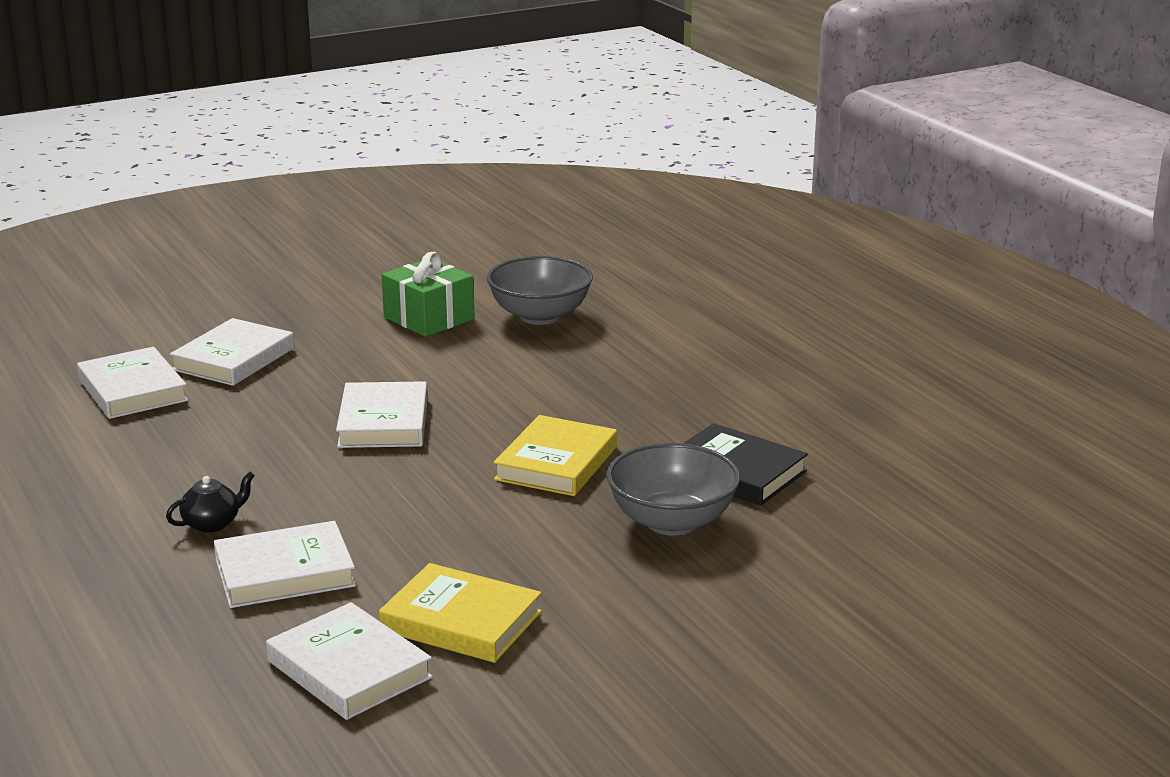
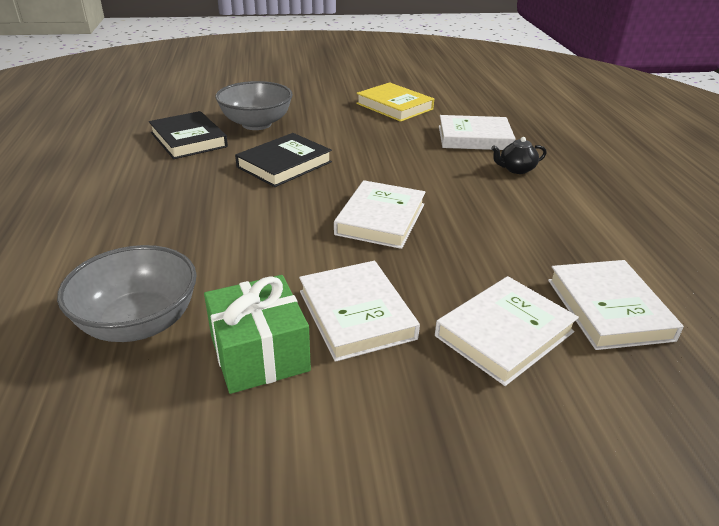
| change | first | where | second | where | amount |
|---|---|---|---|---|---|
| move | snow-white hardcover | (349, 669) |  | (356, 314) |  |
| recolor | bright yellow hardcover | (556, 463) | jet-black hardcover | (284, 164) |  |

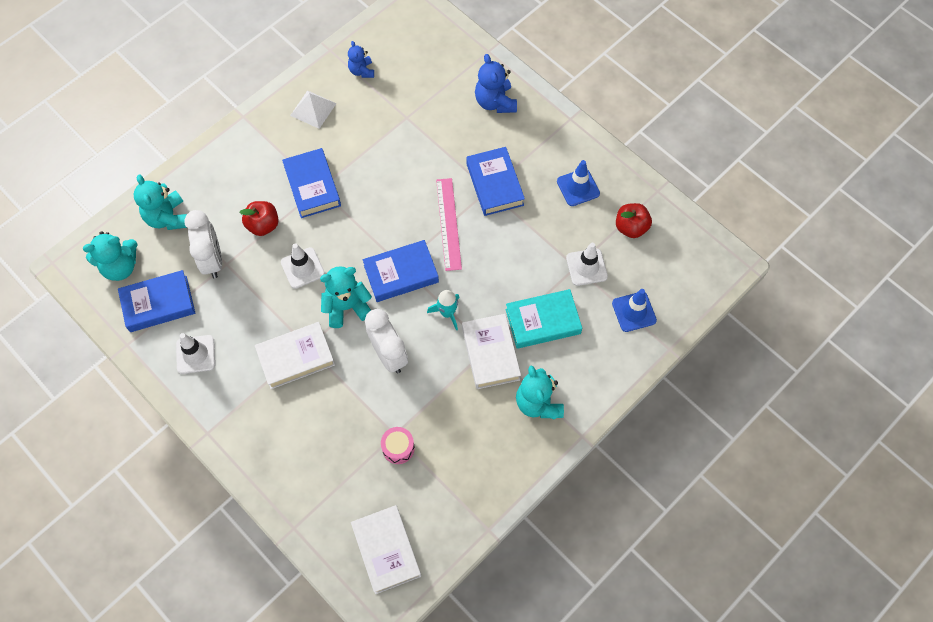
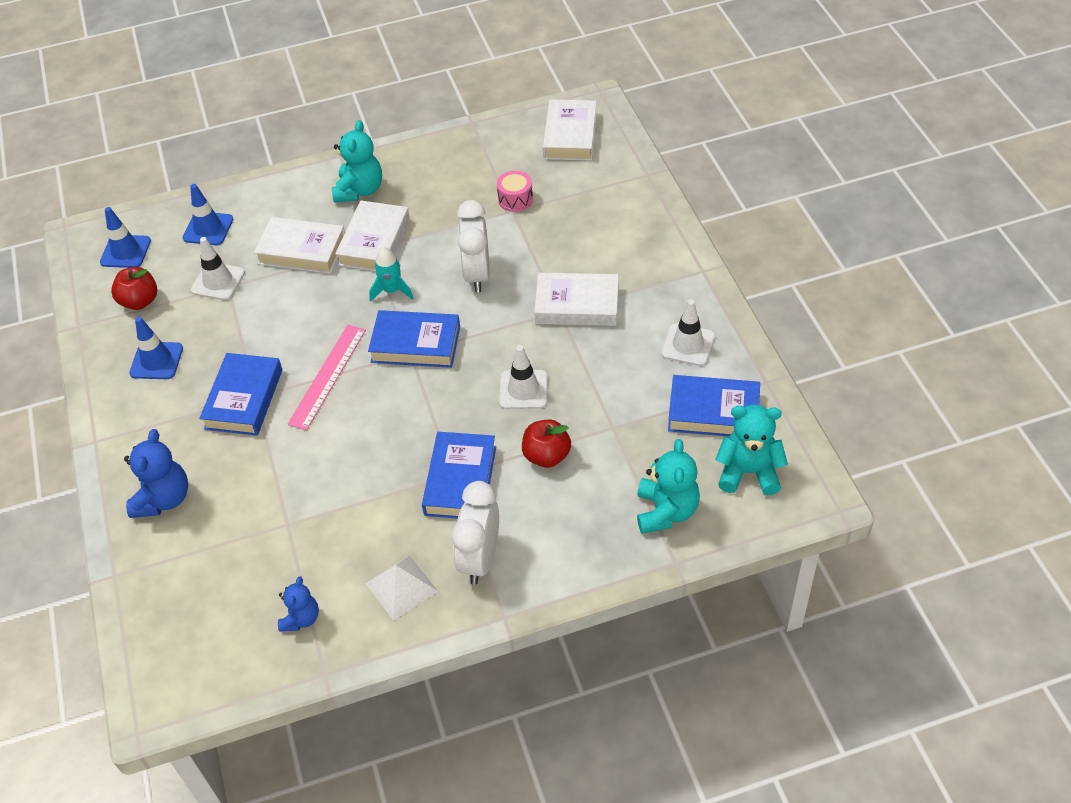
| change | first | where | second | where | amount |
|---|---|---|---|---|---|
| move | snow-white alarm clock | (212, 260) |  | (480, 559) |  |
| delete | teal teddy bear | (347, 307) |  |  |  |
| recolor | teal hardcover | (543, 321) | snow-white hardcover | (302, 250) |  |
| insert |  |  | blue road cone | (125, 251) |  |

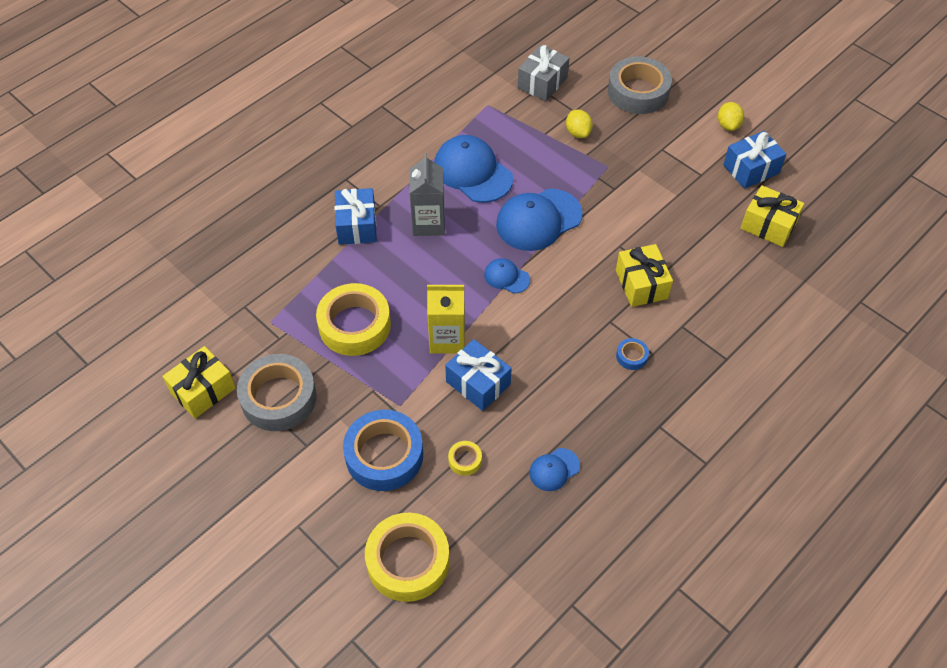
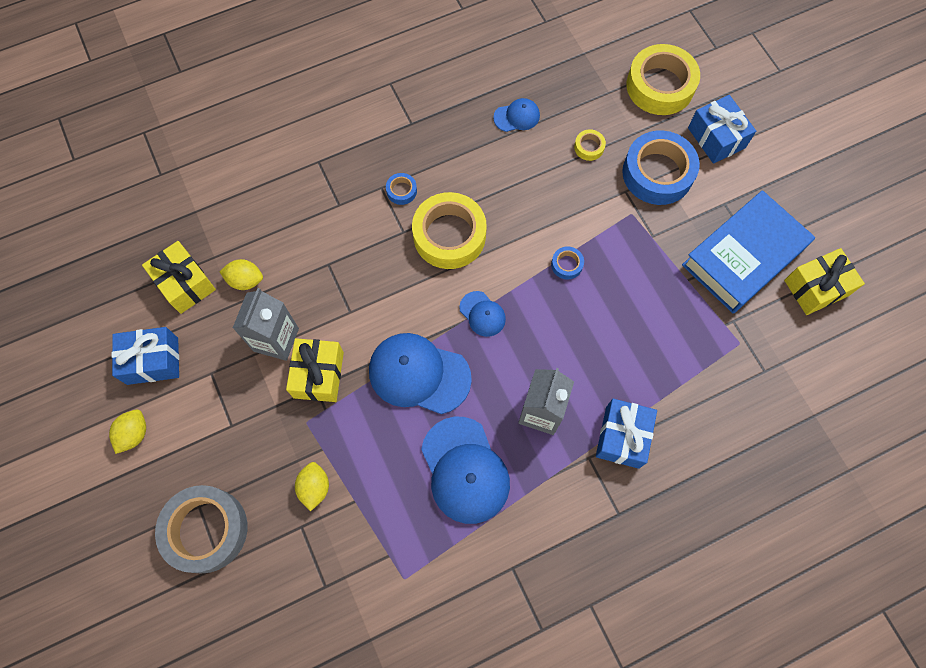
| change | first | where | second | where | amount |
|---|---|---|---|---|---|
| replace | ash-grey roll of tape | (278, 398) | blue hardcover | (743, 257) |  |
| move | bright yellow roll of tape | (354, 325) |  | (449, 235) |  |
| replace | bright yellow juice carton | (447, 339) | blue roll of tape | (566, 264) |  |
| move | blue gift | (478, 383) |  | (716, 138) |  |
| rotate | blue peaked cap | (538, 220) |  | (419, 374) | 150 degrees counterclockwise |
| delete | ash-grey gift | (542, 83) |  |  |  |
| move | bright yellow gift | (641, 284) |  | (318, 375) |  |
| insert |  |  | bright yellow citrus fruit | (245, 280) |  |
| insert |  |  | ash-grey juice carton | (276, 339) |  |

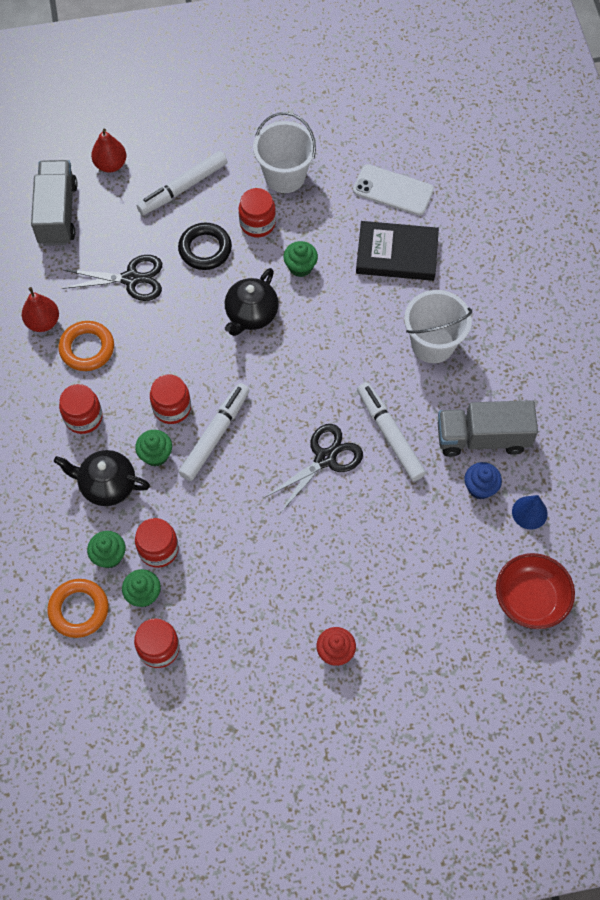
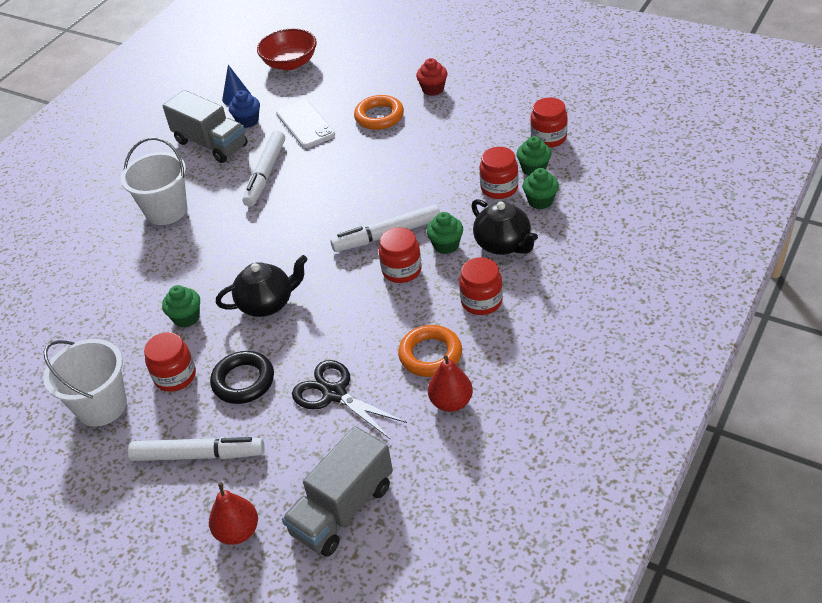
| change | first | where | second | where | amount |
|---|---|---|---|---|---|
| move | orange-coloured torus | (79, 610) |  | (379, 116) |  |
| delete | jet-black scissors | (325, 458) |  |  |  |
| move | snow-white phone | (393, 190) |  | (305, 124) |  |
| delete | jet-black hardcover | (396, 254) |  |  |  |

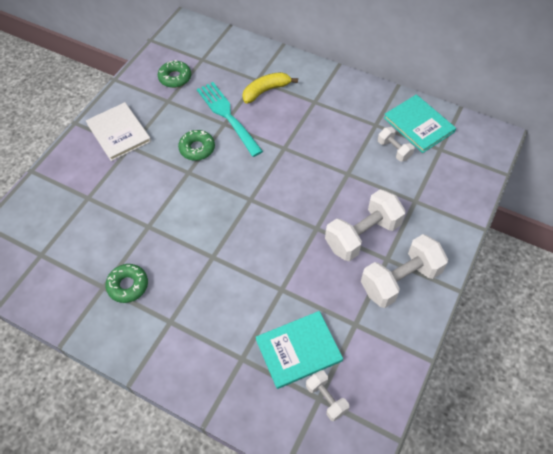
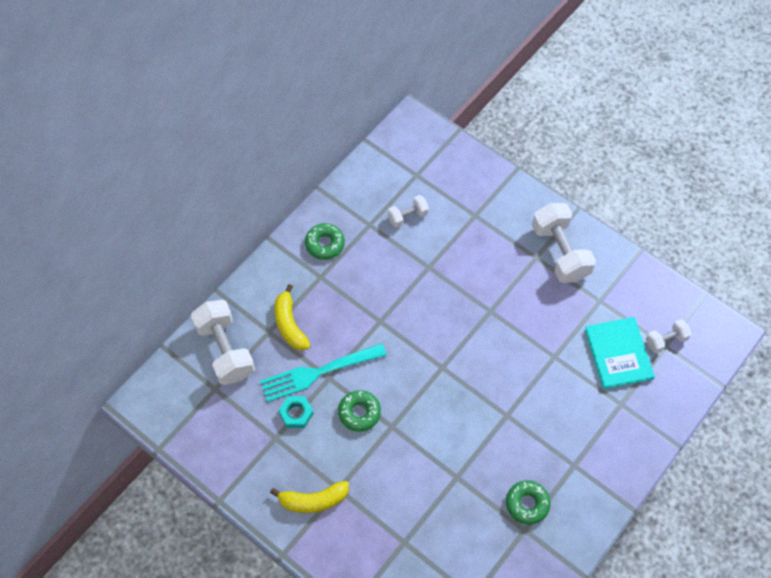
| change | first | where | second | where | amount |
|---|---|---|---|---|---|
| replace | snow-white hardcover | (119, 133) | bright yellow banana fruit | (313, 500) |  |
| move | emerald donut | (175, 78) |  | (325, 244) |  |
| move | snow-white free weight | (362, 235) |  | (225, 350) |  |
| delete | teal hardcover | (419, 125) |  |  |  |
| insert |  |  | teal nut | (296, 413) |  |

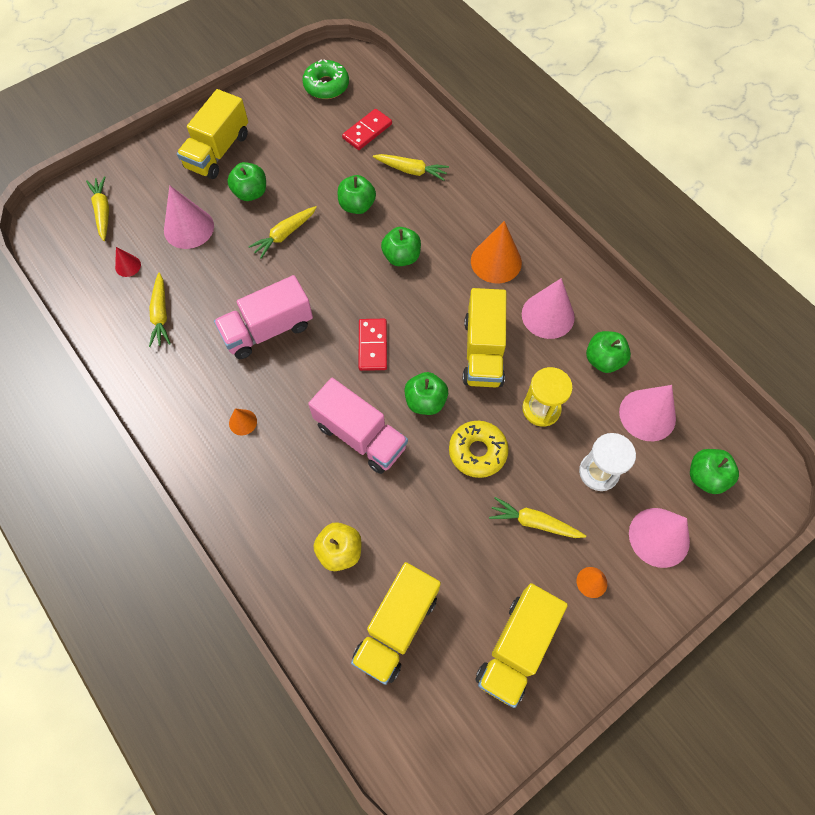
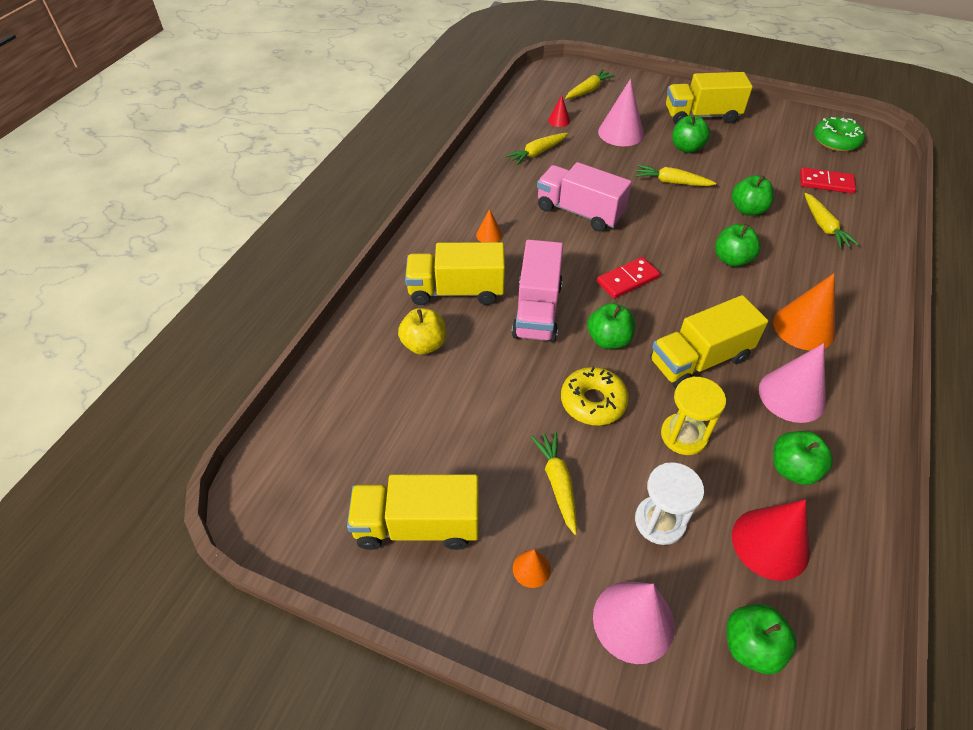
| change | first | where | second | where | amount |
|---|---|---|---|---|---|
| move | bright yellow truck | (396, 627) |  | (456, 291) |  |
| recolor | rose-pink cone shape | (647, 415) | crimson cone shape | (770, 543) |  |

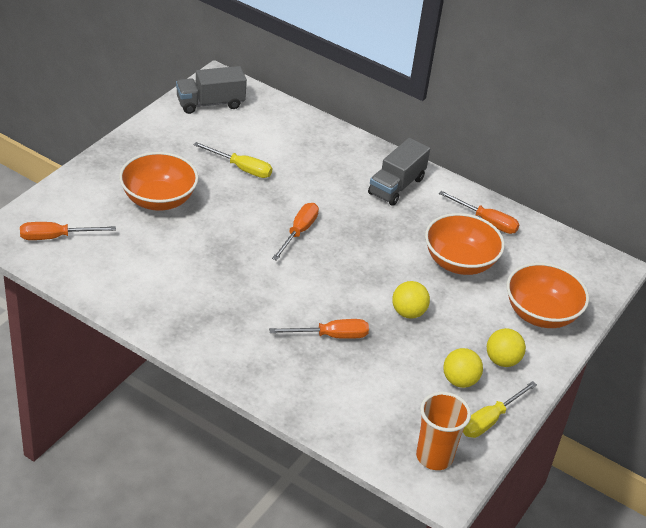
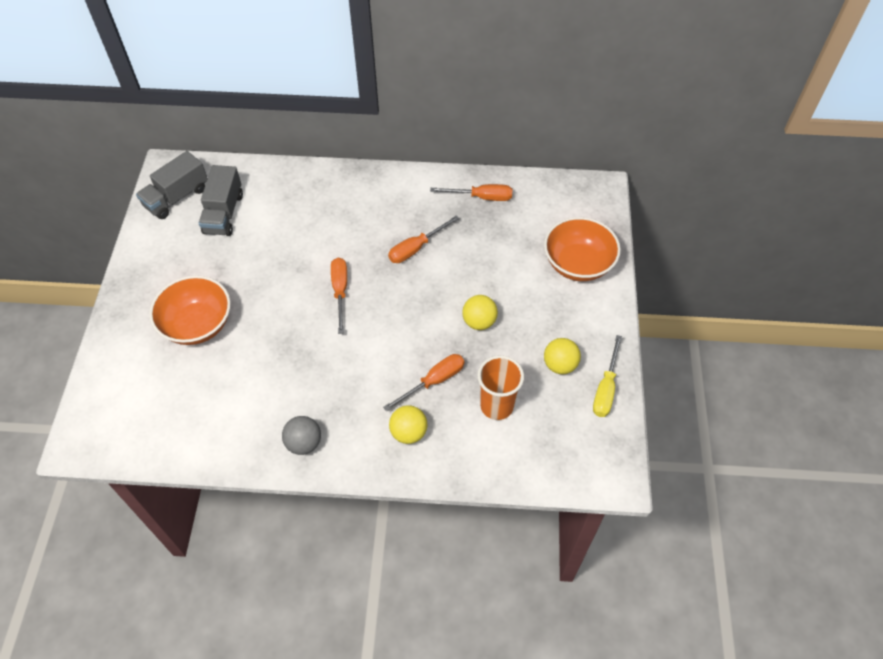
| change | first | where | second | where | amount |
|---|---|---|---|---|---|
| move | orange-coloured flat screwdriver | (56, 237) |  | (416, 248) |  |
| delete | bright yellow flat screwdriver | (241, 168) |  |  |  |
| move | ash-grey truck | (396, 186) |  | (224, 213) |  |
| move | orange-coloured tumbler | (434, 457) |  | (497, 406) |  |
| delete | orange-coloured bowl | (459, 262) |  |  |  |
| move | bright yellow play ball | (502, 360) |  | (408, 432) |  |
| insert |  |  | ash-grey play ball | (304, 443) |  |

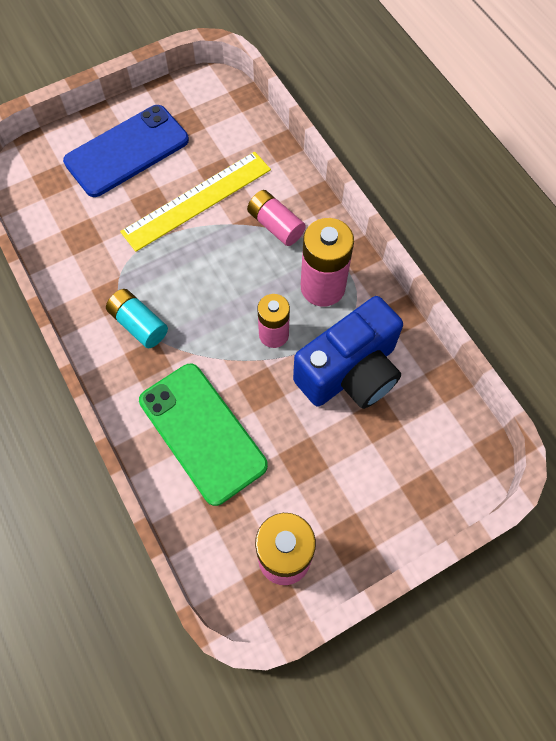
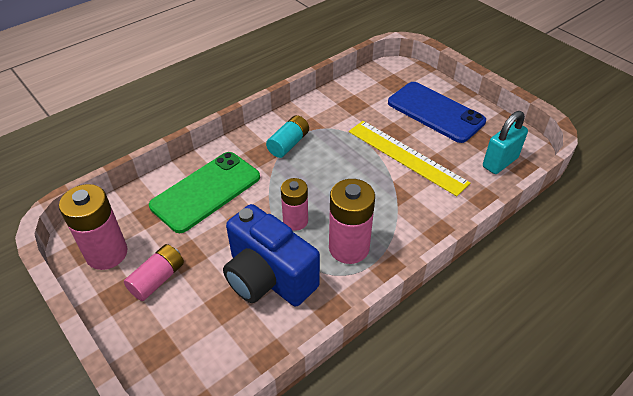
| change | first | where | second | where | amount |
|---|---|---|---|---|---|
| move | rose-pink AA battery | (275, 225) |  | (157, 279) |  |
| insert |  |  | teal padlock | (500, 162) |  |

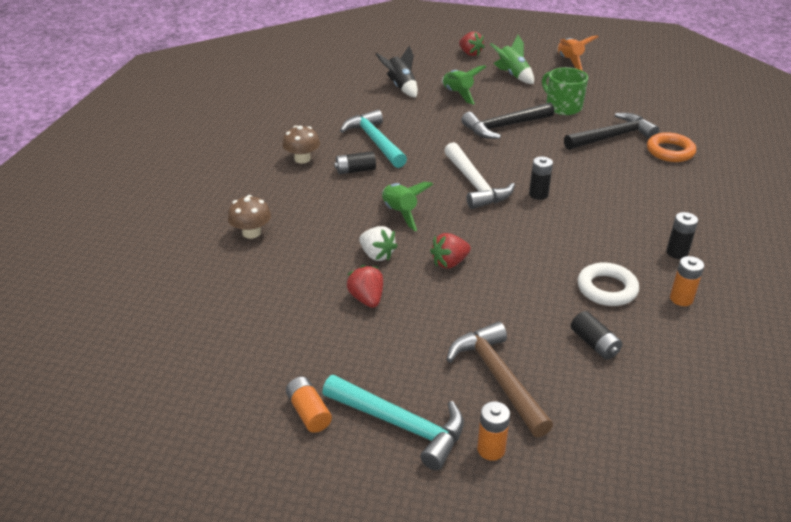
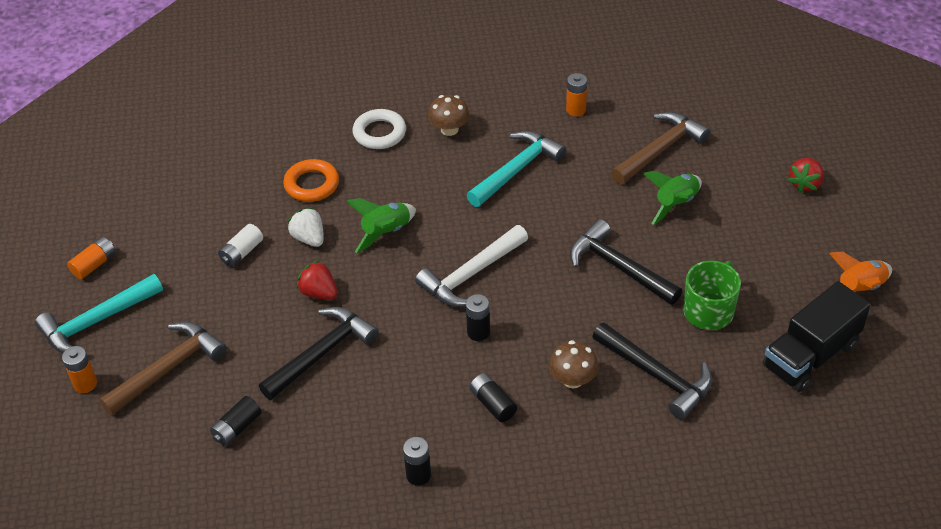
| change | first | where | second | where | amount |
|---|---|---|---|---|---|
| move | russet mushroom | (251, 233) |  | (573, 379) |  |
| rotate | teal claw hammer | (401, 425) |  | (96, 322) | 45 degrees clockwise |
| move | jet-black AA battery | (355, 170) |  | (493, 404) |  |
| replace | crimson strawberry | (367, 299) | snow-white AA battery | (242, 252) |  |
| rotate | snow-white strawberry | (377, 255) |  | (309, 238) | 120 degrees clockwise |
| replace | jet-black spaceship | (401, 87) | russet claw hammer | (660, 150) |  |
| delete | emerald spaceship | (512, 75) |  |  |  |
| move | snow-white torus | (607, 289) |  | (379, 133) |  |
| move | orange-coloured torus | (670, 151) |  | (312, 184) |  |
| move | orange-coloured AA battery | (681, 299) |  | (576, 110) |  |
| insert |  |  | jet-black claw hammer | (322, 353) |  |
| insert |  |  | jet-black truck | (810, 355) |  |

